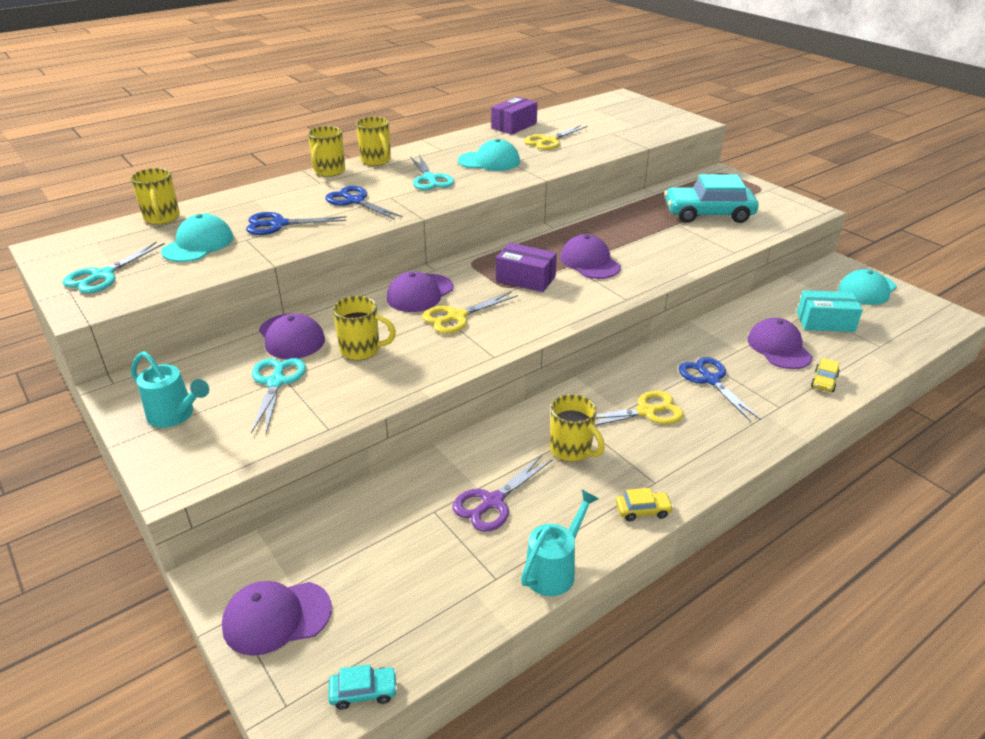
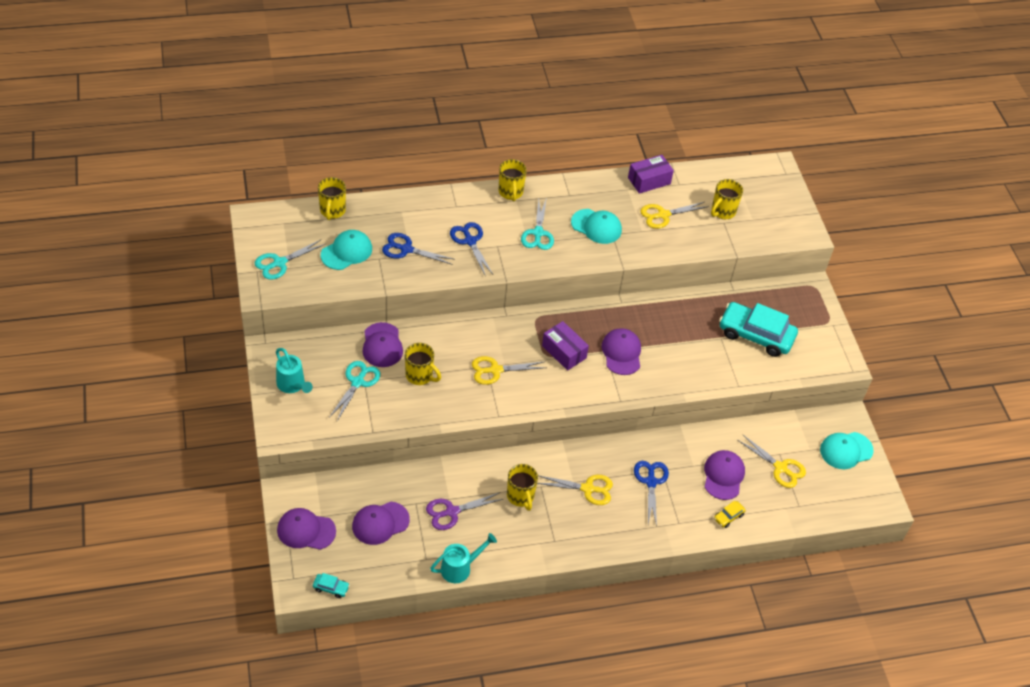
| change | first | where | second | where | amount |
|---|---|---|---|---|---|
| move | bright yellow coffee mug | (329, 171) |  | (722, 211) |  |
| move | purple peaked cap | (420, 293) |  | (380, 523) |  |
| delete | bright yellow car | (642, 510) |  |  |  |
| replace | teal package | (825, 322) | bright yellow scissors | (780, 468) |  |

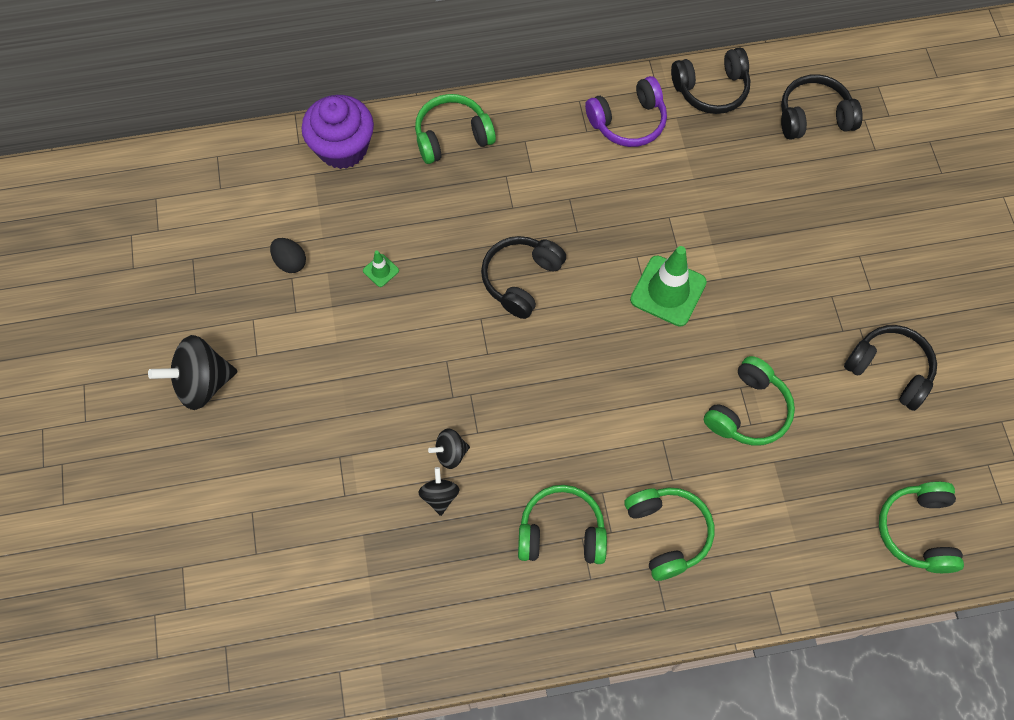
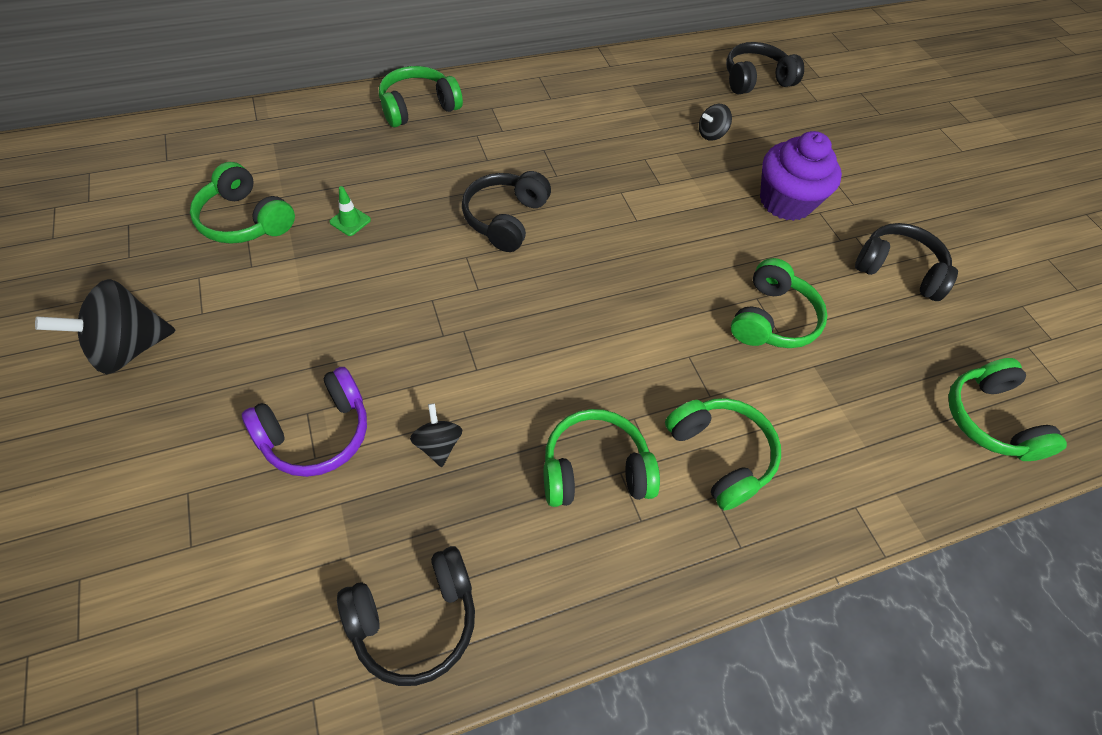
| change | first | where | second | where | amount |
|---|---|---|---|---|---|
| replace | jet-black egg shape | (290, 262) | emerald headset | (245, 220) |  |
| move | purple cupcake | (342, 148) |  | (785, 201) |  |
| move | jet-black spinning top | (450, 453) |  | (711, 134) |  |
| move | purple headset | (628, 121) |  | (317, 433) |  |
| delete | emerald road cone | (668, 291) |  |  |  |
| move | jet-black headset | (711, 89) |  | (415, 619) |  |

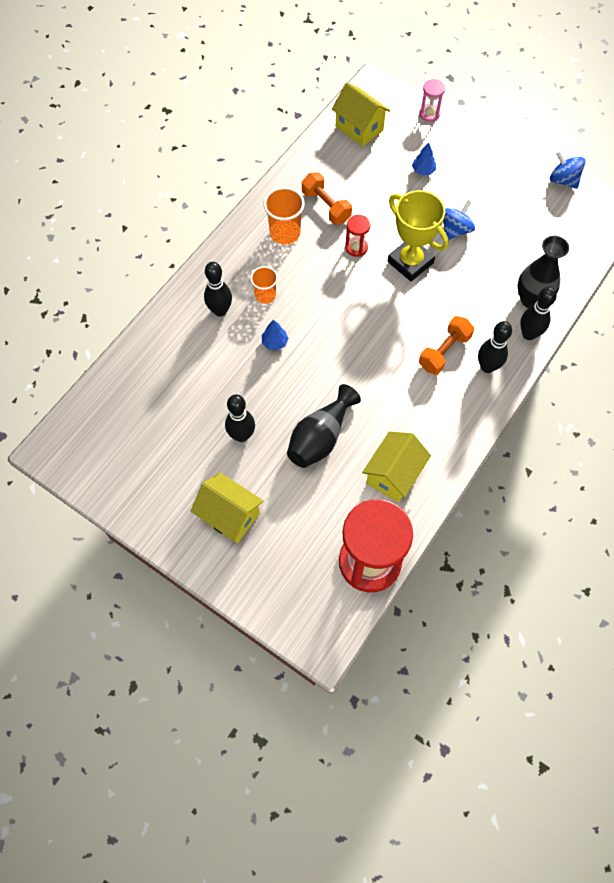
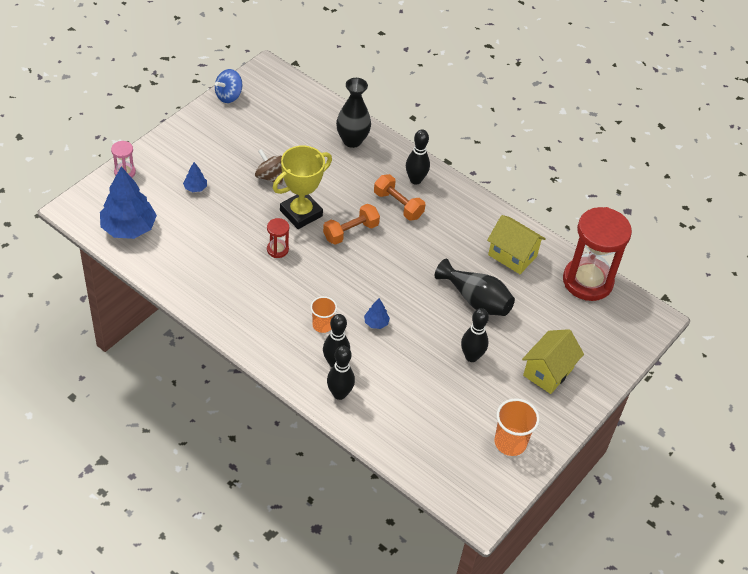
| change | first | where | second | where | amount |
|---|---|---|---|---|---|
| move | orange-coloured tumbler | (285, 233) |  | (510, 442) |  |
| move | orange-coloured free weight | (326, 206) |  | (350, 232) |  |
| replace | bright yellow toy house | (359, 128) | blue tree | (129, 228) |  |
| recolor | blue spinning top | (455, 230) | russet spinning top | (270, 177) |  |
| move | jet-black skittle | (528, 334) |  | (339, 394) |  |

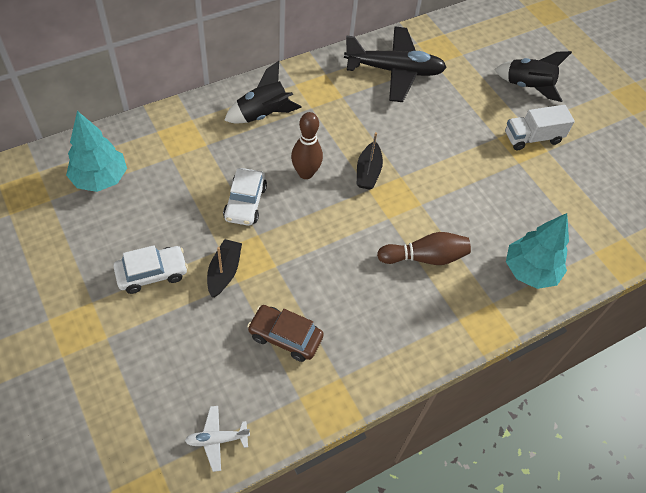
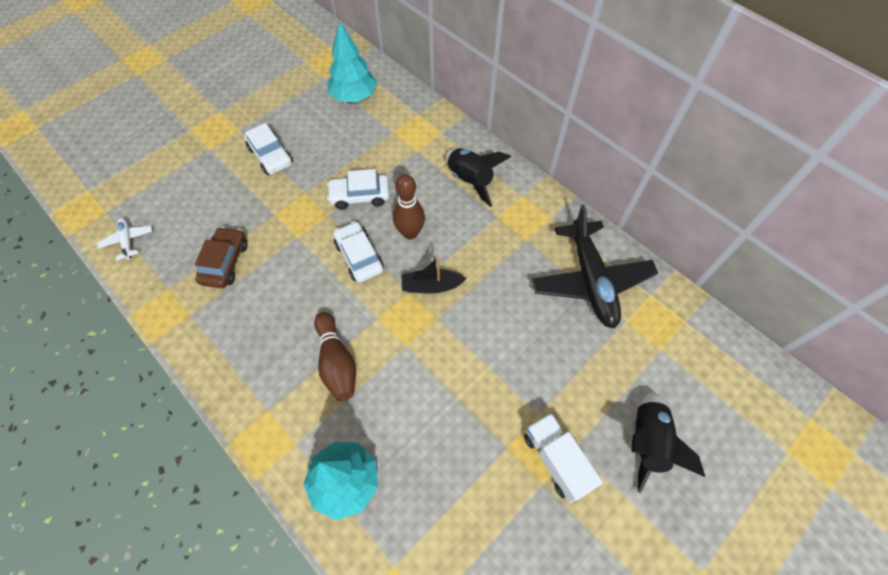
| change | first | where | second | where | amount |
|---|---|---|---|---|---|
| delete | jet-black toy boat | (224, 272) |  |  |  |
| insert |  |  | snow-white car | (359, 257) |  |

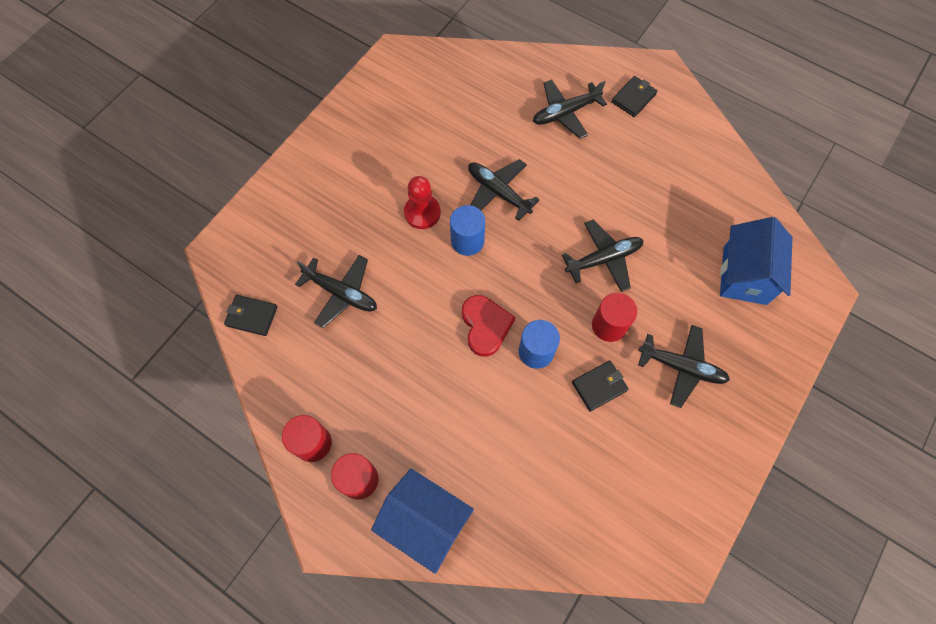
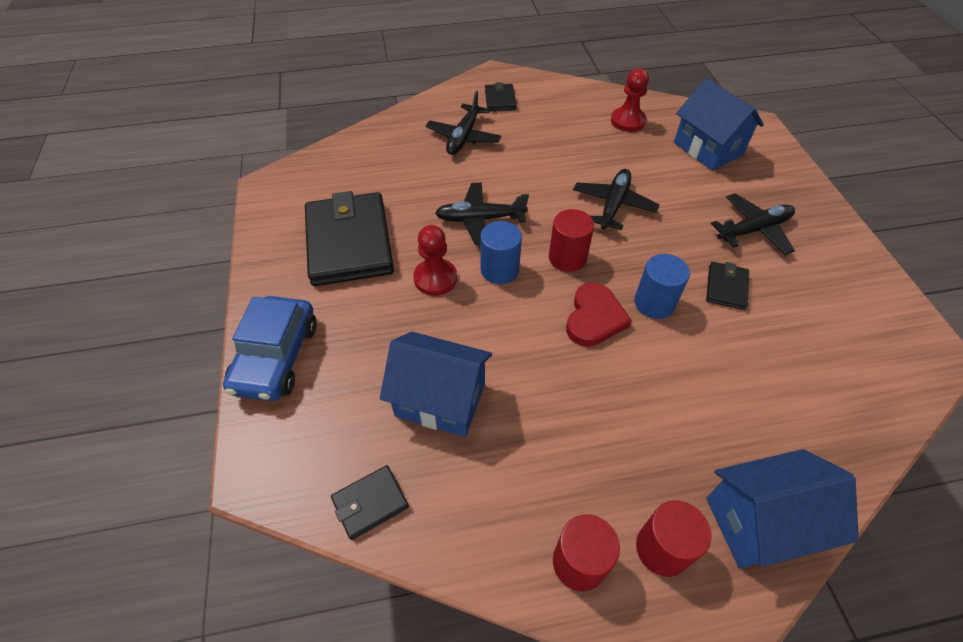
| change | first | where | second | where | amount |
|---|---|---|---|---|---|
| replace | jet-black toy plane | (341, 293) | blue toy house | (440, 400) |  |
| rotate | crimson heart | (485, 326) |  | (594, 318) | 75 degrees clockwise |
| move | crimson cylinder shape | (609, 325) |  | (567, 258) |  |
| insert |  |  | blue car | (276, 357) |  |
| insert |  |  | jet-black card wallet | (349, 243) |  |
| insert |  |  | crimson game pawn | (627, 121) |  |

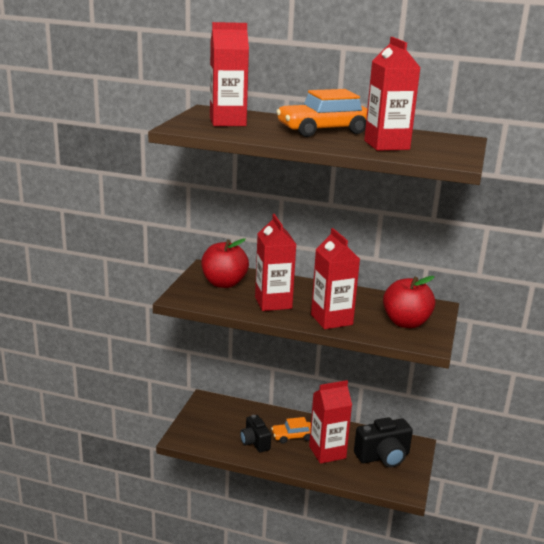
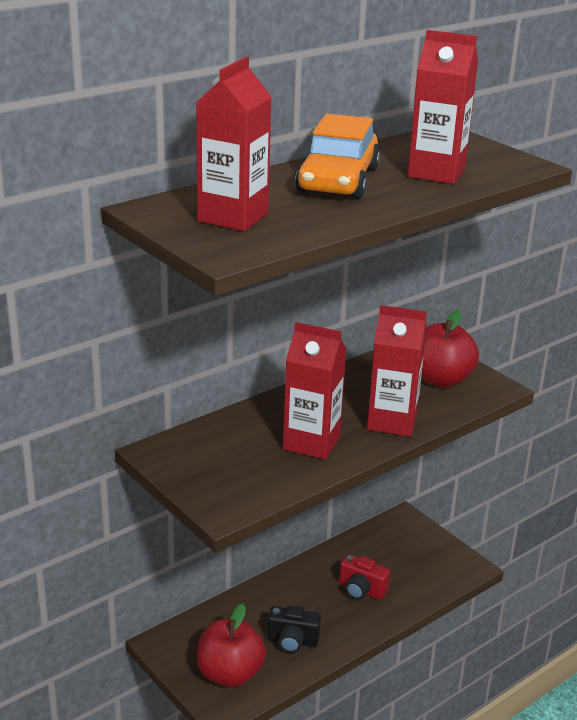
| change | first | where | second | where | amount |
|---|---|---|---|---|---|
| move | crimson apple | (224, 283) |  | (230, 674) |  |
| delete | orange-coloured car | (292, 436) |  |  |  |
| replace | crimson juice carton | (327, 452) | crimson photo camera | (361, 590) |  |
| delete | jet-black photo camera | (383, 457) |  |  |  |

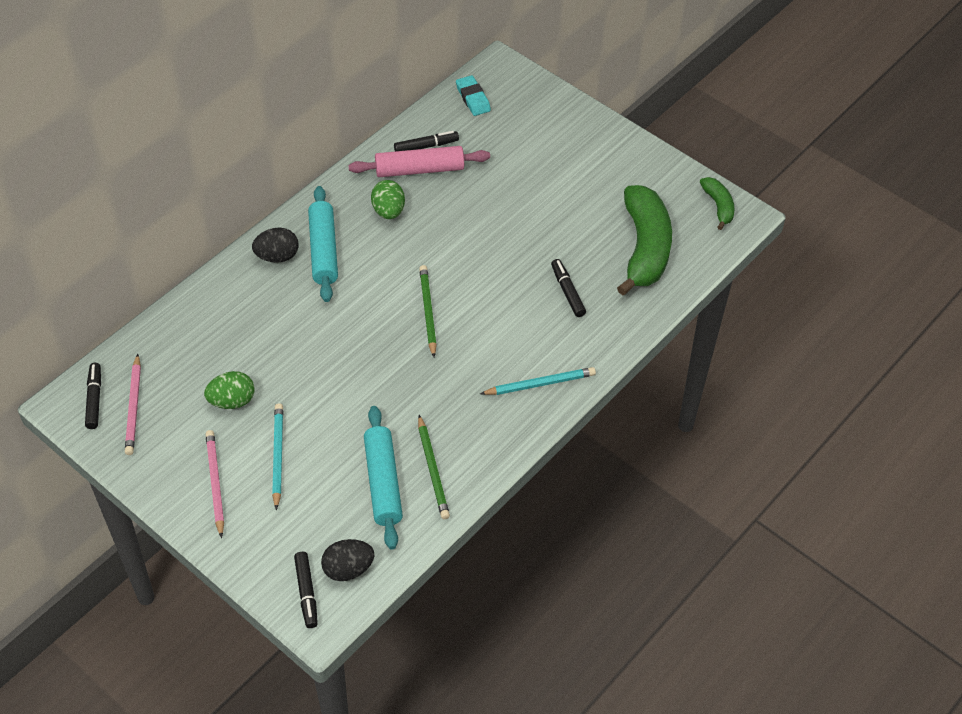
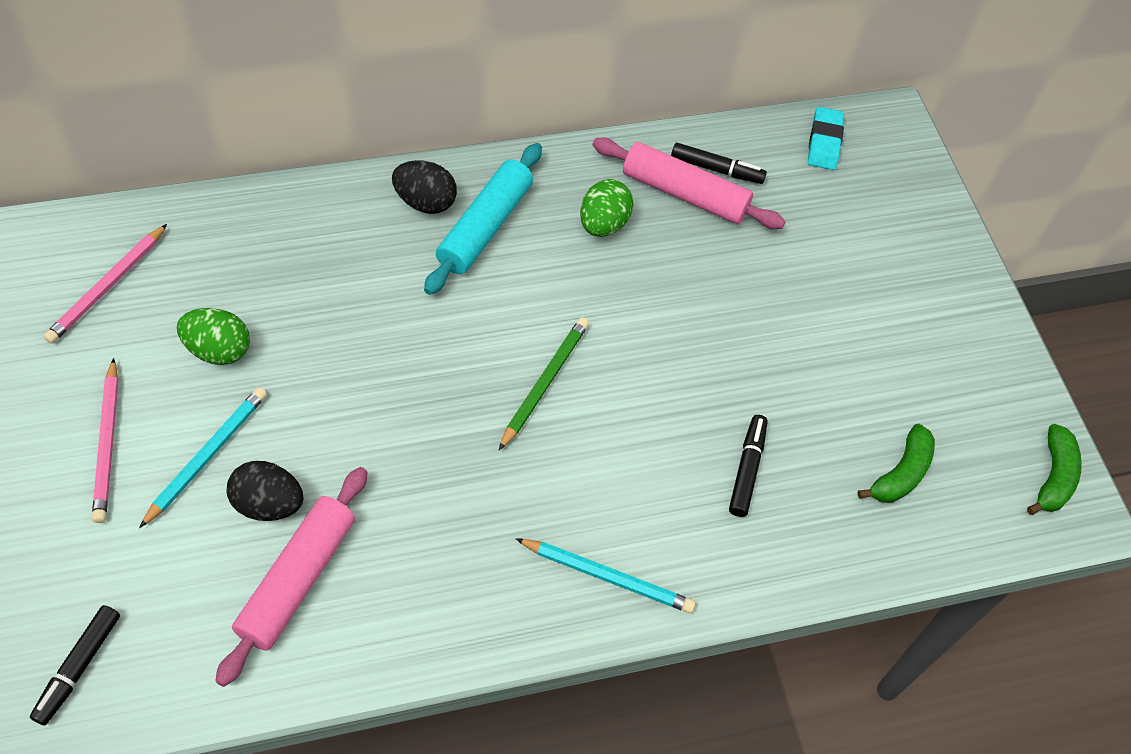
| change | first | where | second | where | amount |
|---|---|---|---|---|---|
| delete | jet-black felt pen | (94, 399) |  |  |  |
| rotate | rose-pink pencil | (215, 483) |  | (107, 443) | 150 degrees clockwise |
| move | jet-black egg shape | (348, 569) |  | (268, 504) |  |
| recolor | teal dough roller | (383, 482) | rose-pink dough roller | (297, 579) |  |
| delete | emerald pencil | (432, 469) |  |  |  |
| resize | emerald banana fruit | (644, 248) |  | (901, 473) | x0.50 |

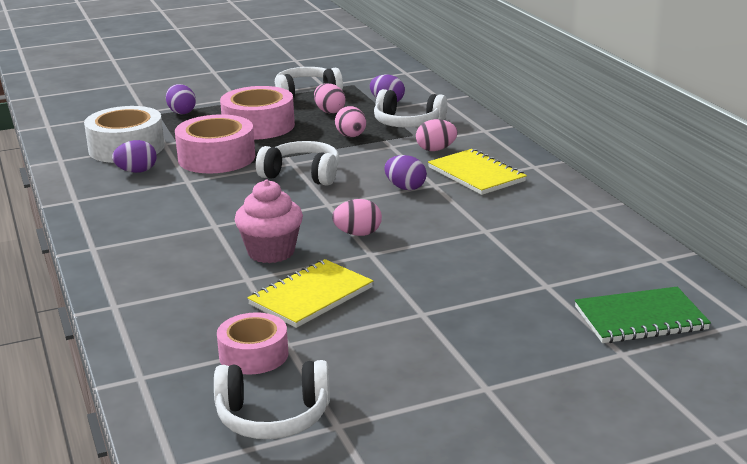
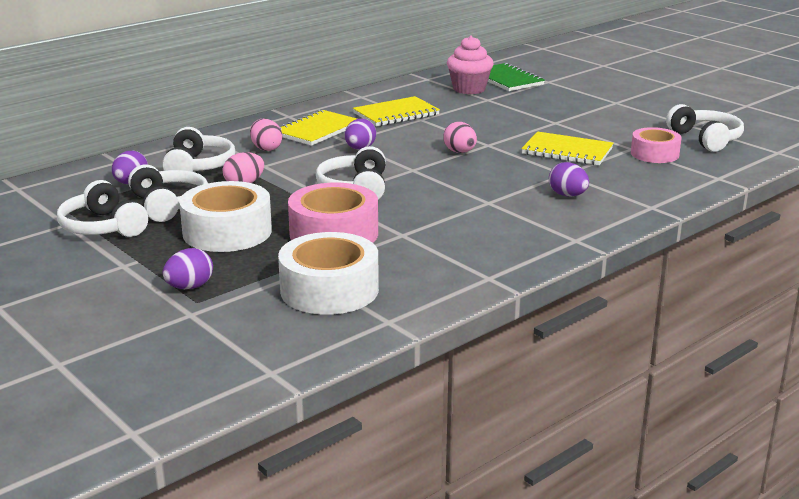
| change | first | where | second | where | amount |
|---|---|---|---|---|---|
| move | purple egg shape | (137, 171) |  | (567, 195) |  |
| recolor | rose-pink roll of tape | (258, 126) | snow-white roll of tape | (227, 232) |  |
| move | rose-pink cupcake | (271, 252) |  | (469, 89) |  |
| replace | rose-pink egg shape | (329, 111) | snow-white headset | (169, 205) |  |
| insert |  |  | bright yellow notebook | (396, 114) |  |

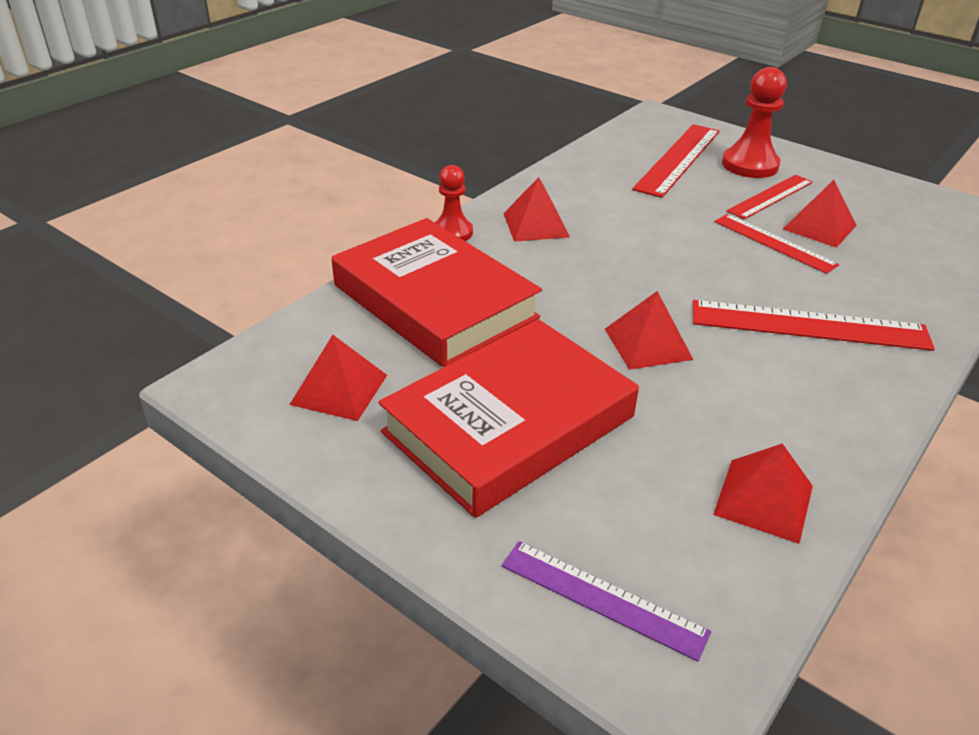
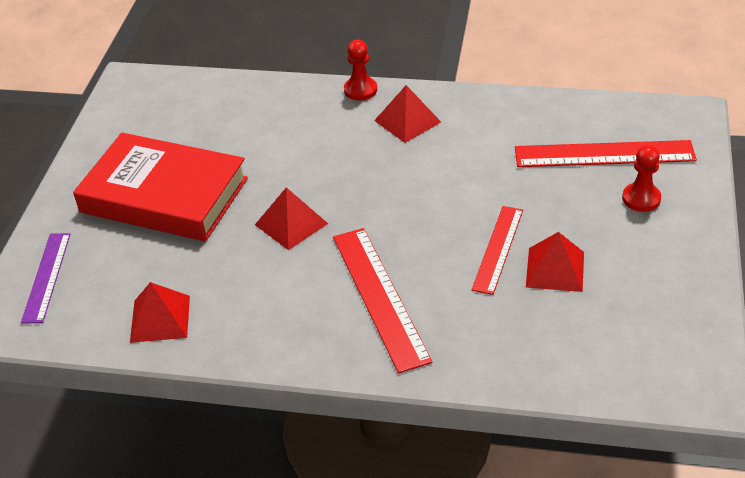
| change | first | where | second | where | amount |
|---|---|---|---|---|---|
| delete | crimson solid pyramid | (339, 389) |  |  |  |
| delete | crimson hardcover | (434, 301) |  |  |  |
| resize | crimson game pawn | (750, 165) |  | (641, 198) | x0.64 |
| delete | crimson ruler | (770, 196) |  |  |  |

